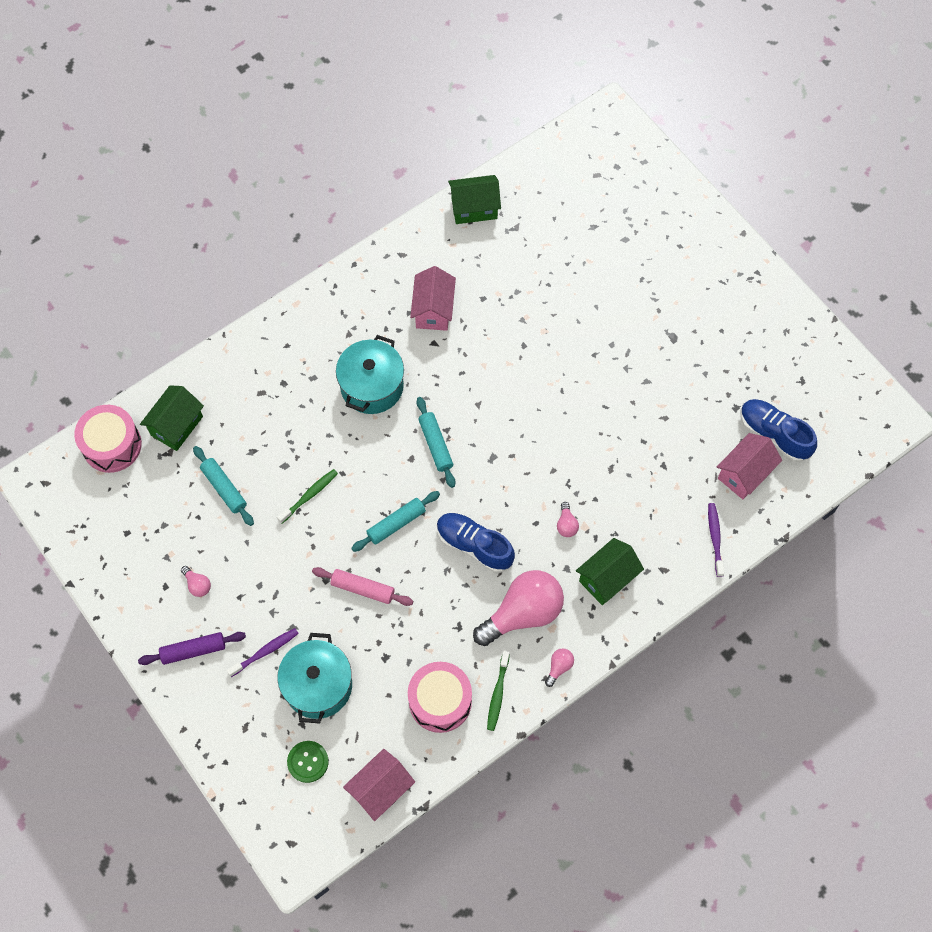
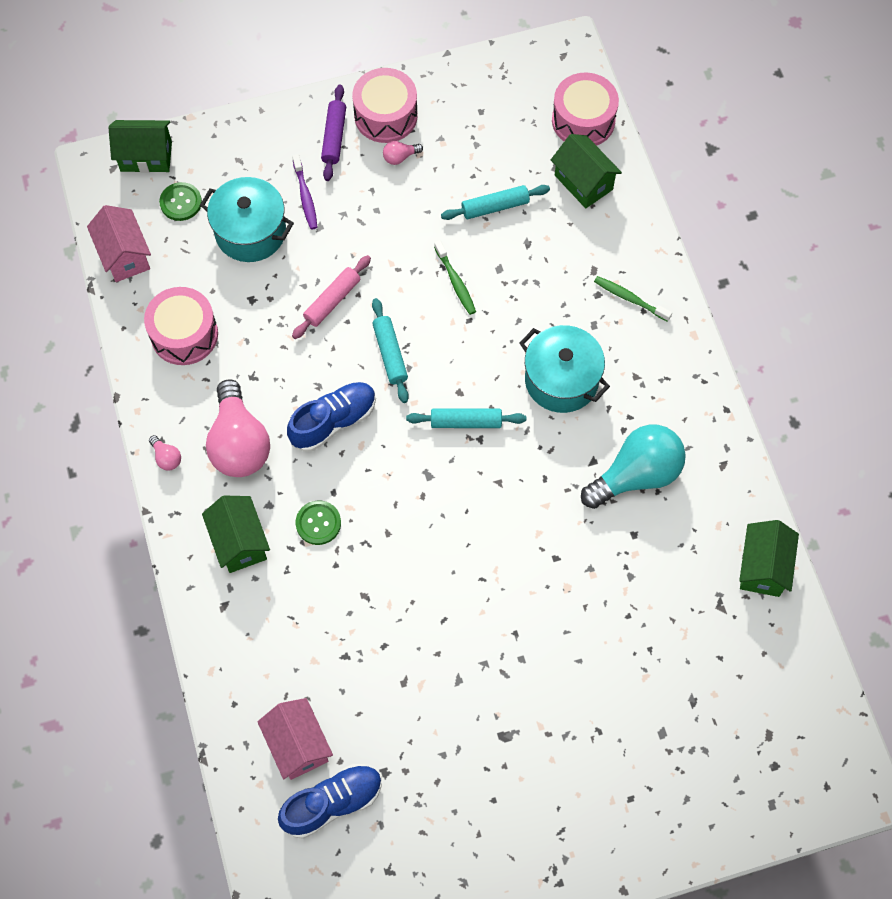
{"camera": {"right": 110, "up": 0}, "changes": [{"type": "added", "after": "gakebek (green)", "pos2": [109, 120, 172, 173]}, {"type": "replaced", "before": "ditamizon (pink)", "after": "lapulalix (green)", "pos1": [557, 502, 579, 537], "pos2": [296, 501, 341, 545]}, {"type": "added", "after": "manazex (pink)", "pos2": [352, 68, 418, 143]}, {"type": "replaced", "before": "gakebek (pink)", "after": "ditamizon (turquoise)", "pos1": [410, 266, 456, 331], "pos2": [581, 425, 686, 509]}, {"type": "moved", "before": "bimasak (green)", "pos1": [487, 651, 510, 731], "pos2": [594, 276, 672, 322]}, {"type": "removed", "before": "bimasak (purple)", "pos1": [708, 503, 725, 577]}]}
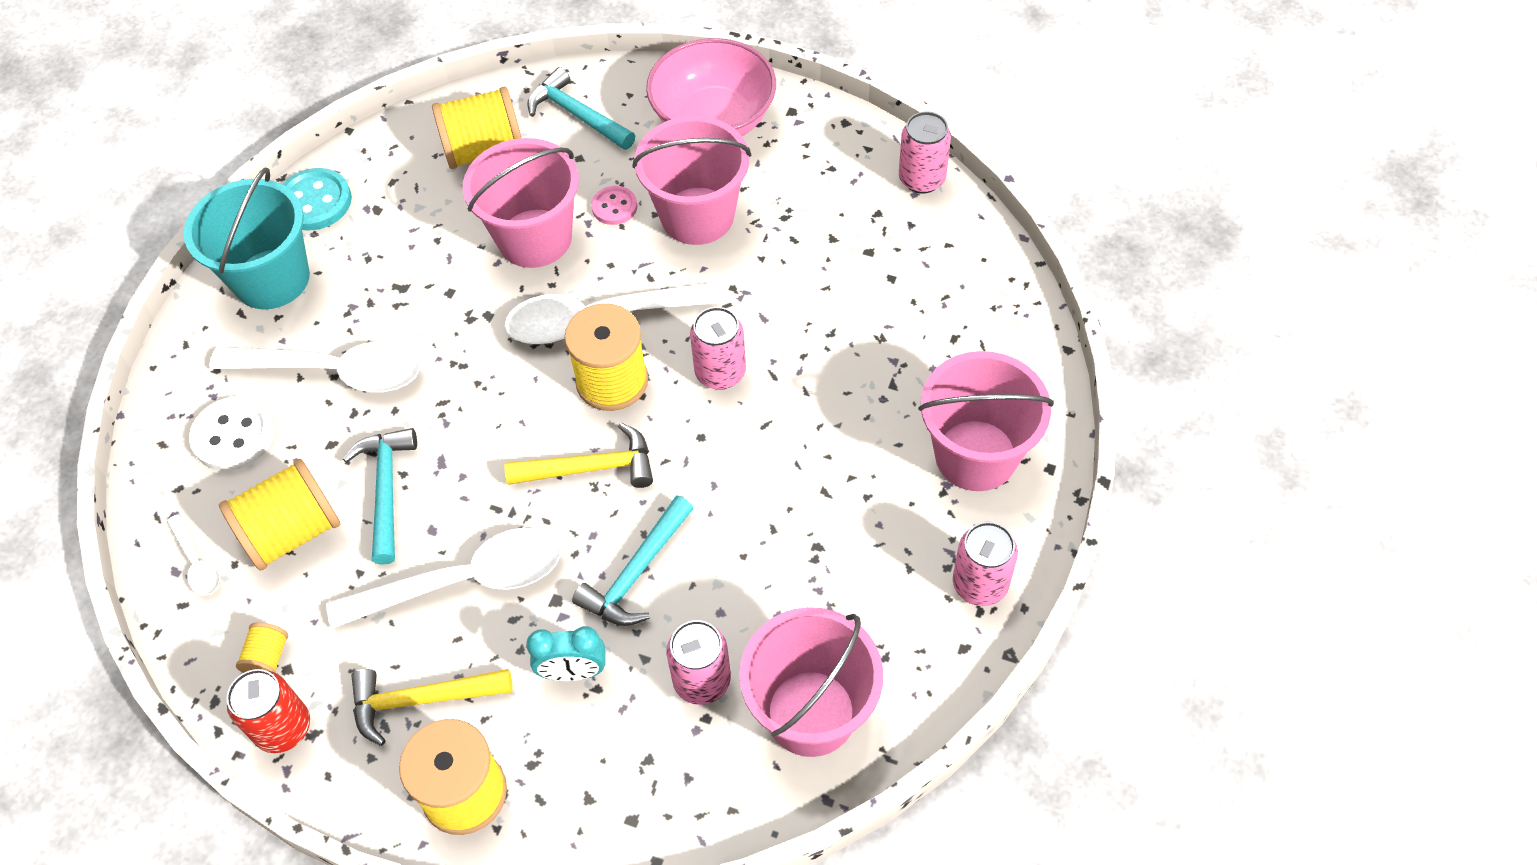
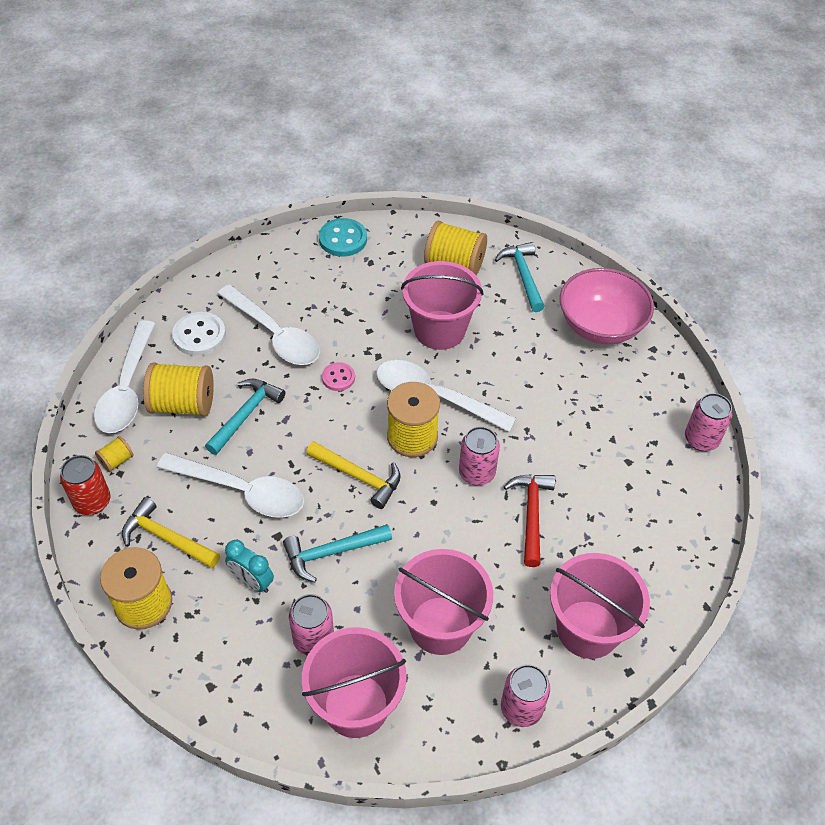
{"camera": {"right": 35, "up": -5}, "changes": [{"type": "resized", "before": "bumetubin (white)", "pos1": [167, 514, 220, 595], "pos2": [94, 320, 155, 433], "scale": 2.19}, {"type": "moved", "before": "lapulalix (pink)", "pos1": [591, 186, 637, 225], "pos2": [322, 362, 355, 391]}, {"type": "moved", "before": "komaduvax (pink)", "pos1": [632, 116, 751, 245], "pos2": [394, 549, 493, 655]}, {"type": "added", "after": "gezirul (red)", "pos2": [504, 474, 555, 567]}, {"type": "removed", "before": "komaduvax (turquoise)", "pos1": [184, 168, 310, 309]}]}
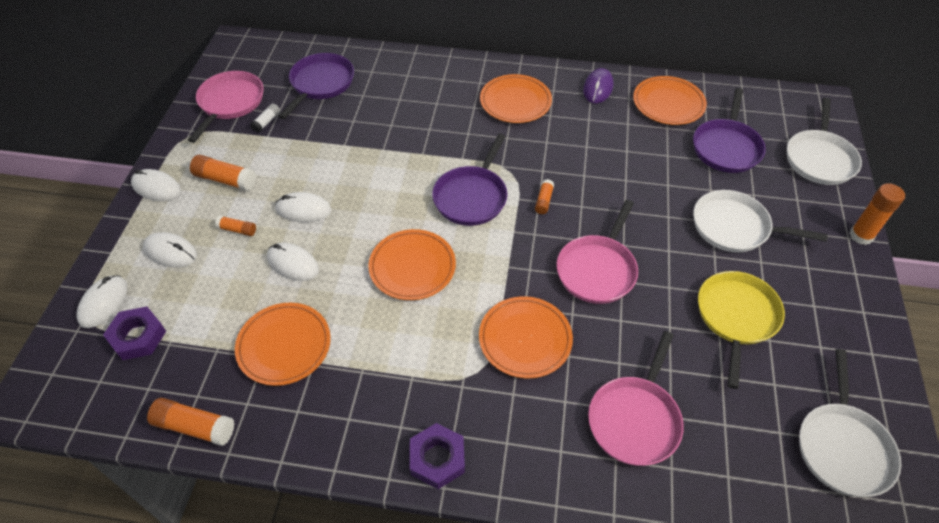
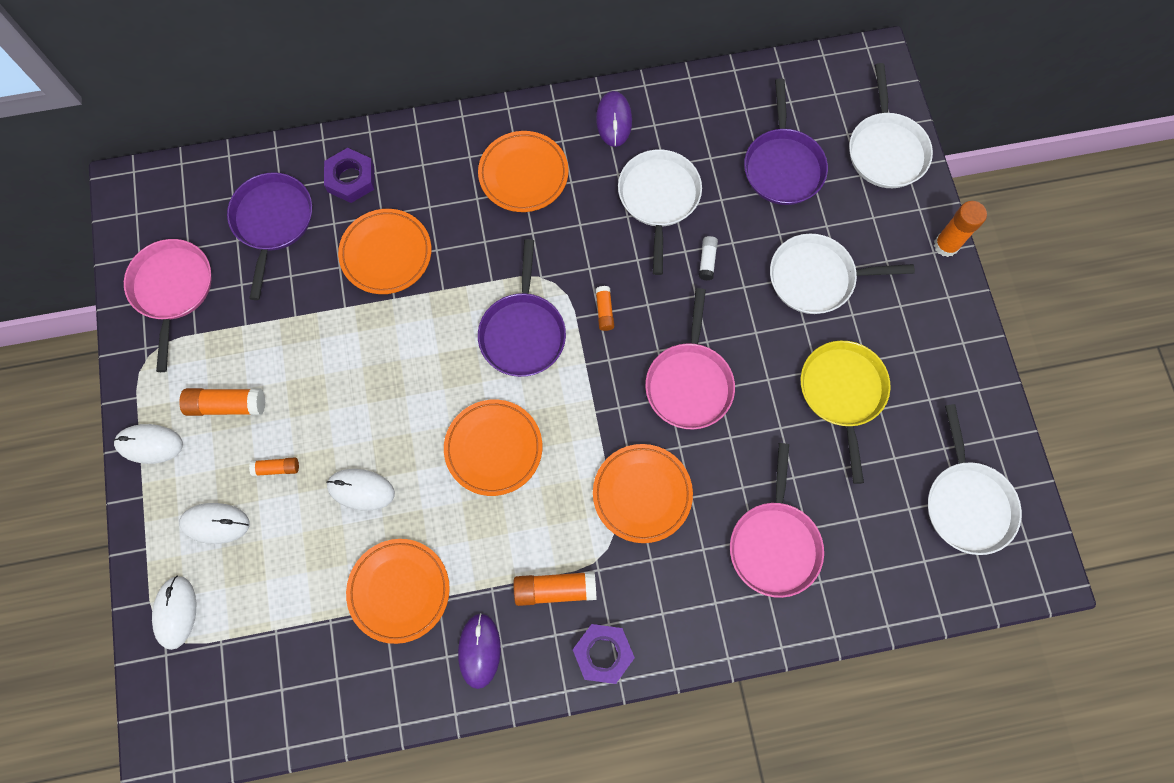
{"camera": {"right": -20, "up": 20}, "changes": [{"type": "moved", "before": "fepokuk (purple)", "pos1": [103, 307, 166, 360], "pos2": [324, 148, 374, 203]}, {"type": "moved", "before": "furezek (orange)", "pos1": [633, 76, 707, 125], "pos2": [338, 209, 431, 294]}, {"type": "added", "after": "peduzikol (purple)", "pos2": [458, 613, 501, 689]}, {"type": "moved", "before": "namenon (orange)", "pos1": [147, 398, 235, 446], "pos2": [513, 571, 597, 606]}, {"type": "added", "after": "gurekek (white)", "pos2": [618, 149, 702, 275]}, {"type": "moved", "before": "namenon (white)", "pos1": [250, 103, 280, 133], "pos2": [699, 236, 718, 280]}, {"type": "removed", "before": "peduzikol (white)", "pos1": [275, 192, 331, 222]}]}
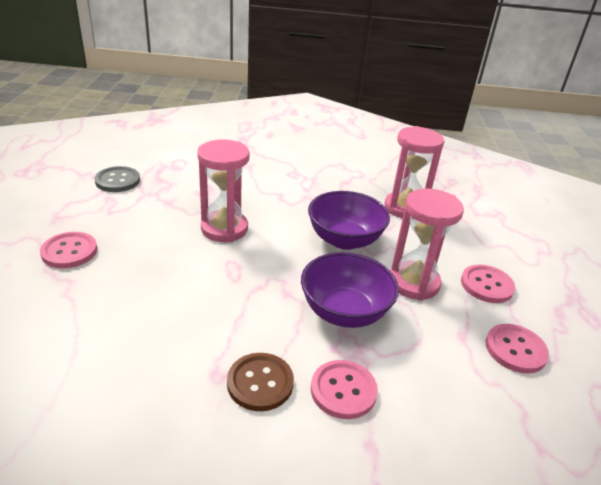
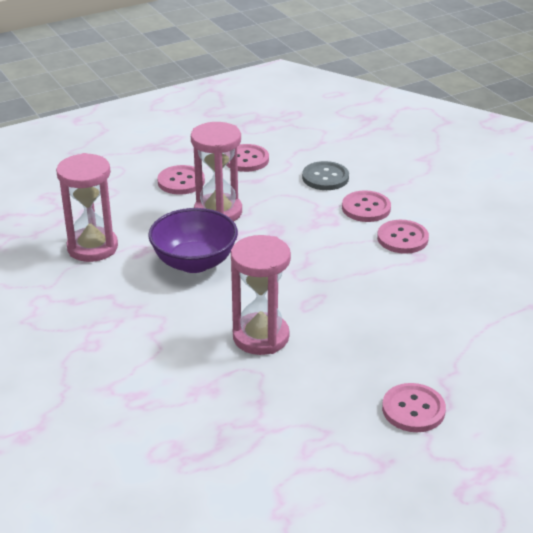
{"camera": {"right": -120, "up": 0}, "changes": [{"type": "moved", "before": "lapulalix (grey)", "pos1": [94, 166, 140, 192], "pos2": [302, 161, 349, 190]}, {"type": "recoloured", "before": "lapulalix (brown)", "after": "lapulalix (pink)", "pos1": [227, 353, 294, 411], "pos2": [377, 220, 429, 254]}, {"type": "removed", "before": "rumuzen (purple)", "pos1": [301, 252, 399, 328]}]}
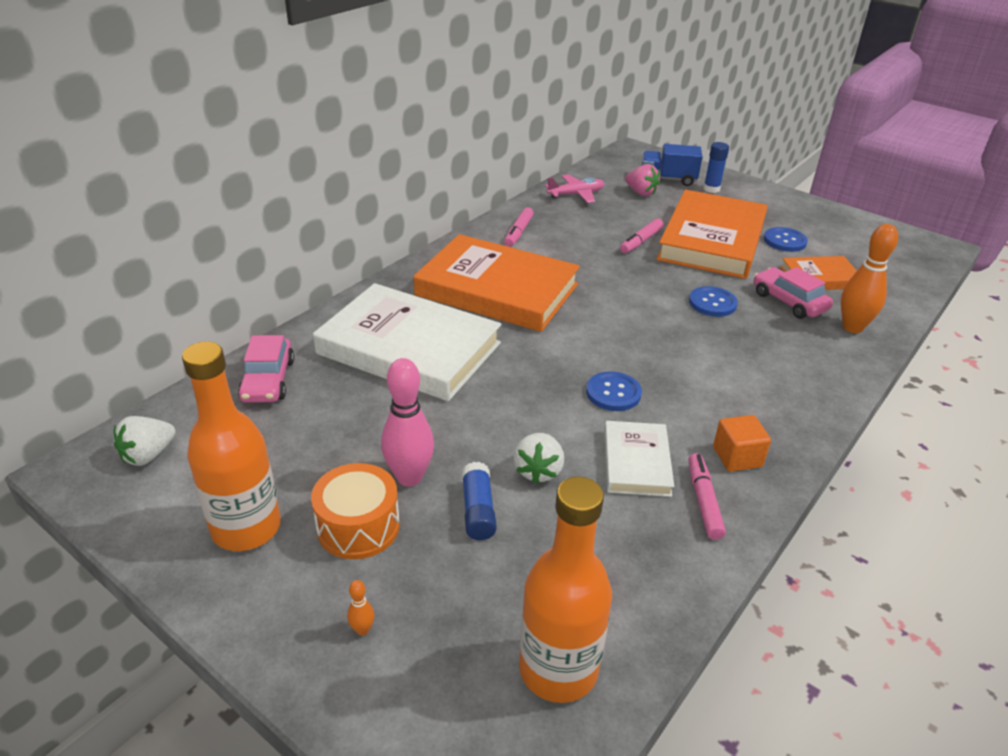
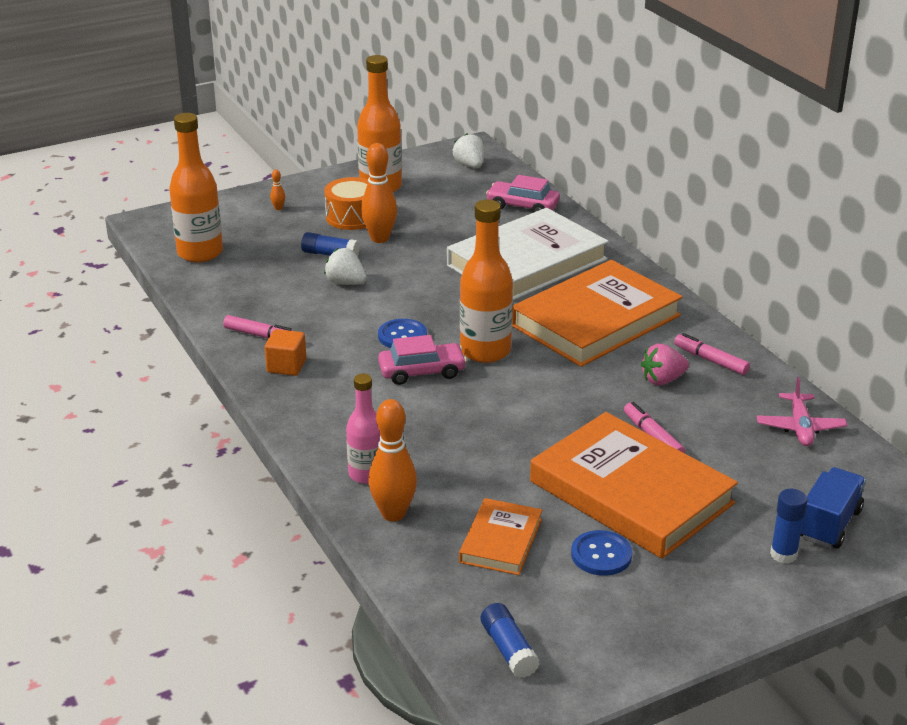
{"camera": {"right": 115, "up": -5}, "changes": [{"type": "added", "after": "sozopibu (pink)", "pos2": [346, 374, 380, 484]}, {"type": "recoloured", "before": "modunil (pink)", "after": "modunil (orange)", "pos1": [381, 358, 434, 487], "pos2": [361, 143, 397, 243]}, {"type": "moved", "before": "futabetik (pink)", "pos1": [754, 267, 833, 319], "pos2": [378, 335, 467, 385]}, {"type": "added", "after": "sozopibu (orange)", "pos2": [460, 199, 513, 363]}, {"type": "added", "after": "namenon (blue)", "pos2": [481, 603, 540, 678]}, {"type": "moved", "before": "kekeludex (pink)", "pos1": [625, 164, 660, 196], "pos2": [641, 344, 689, 385]}, {"type": "removed", "before": "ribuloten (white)", "pos1": [604, 421, 674, 497]}, {"type": "removed", "before": "lapulalix (blue)", "pos1": [689, 286, 738, 317]}]}
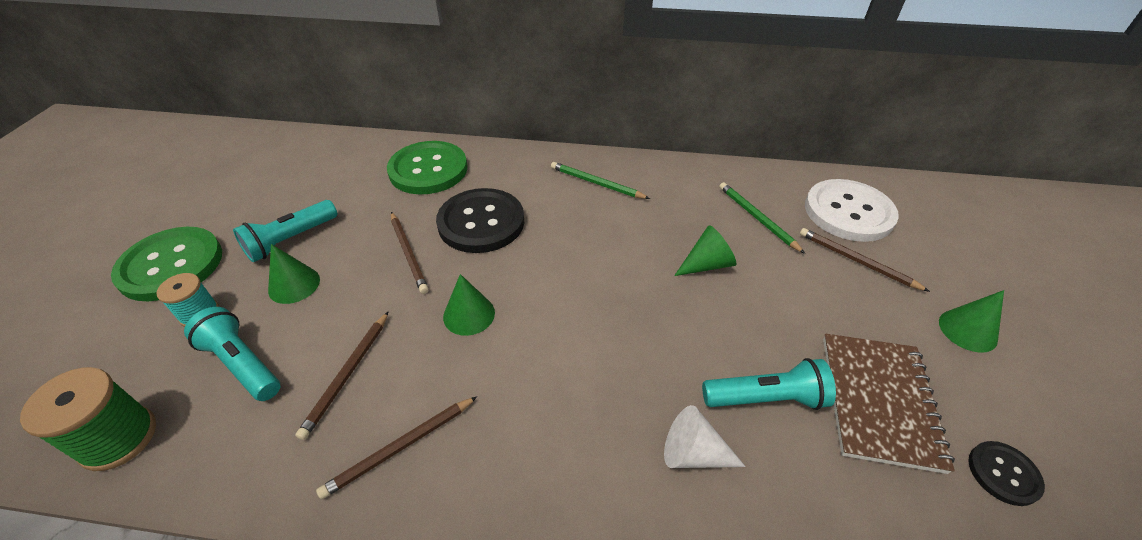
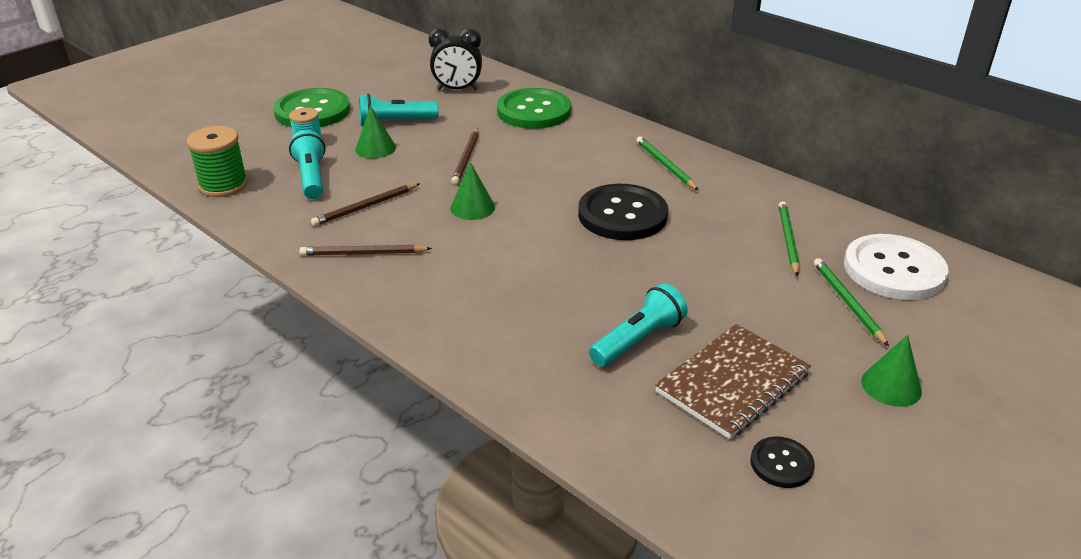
{"camera": {"right": 35, "up": -10}, "changes": [{"type": "added", "after": "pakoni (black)", "pos2": [428, 28, 482, 90]}, {"type": "moved", "before": "lapulalix (black)", "pos1": [436, 188, 524, 253], "pos2": [578, 184, 668, 240]}, {"type": "turned", "before": "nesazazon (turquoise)", "pos1": [702, 358, 836, 410], "pos2": [589, 283, 688, 367], "turn": -75}, {"type": "recoloured", "before": "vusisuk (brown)", "after": "vusisuk (green)", "pos1": [800, 228, 930, 292], "pos2": [814, 258, 889, 346]}, {"type": "removed", "before": "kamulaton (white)", "pos1": [664, 405, 746, 468]}, {"type": "removed", "before": "kamulaton (green)", "pos1": [674, 225, 736, 276]}]}
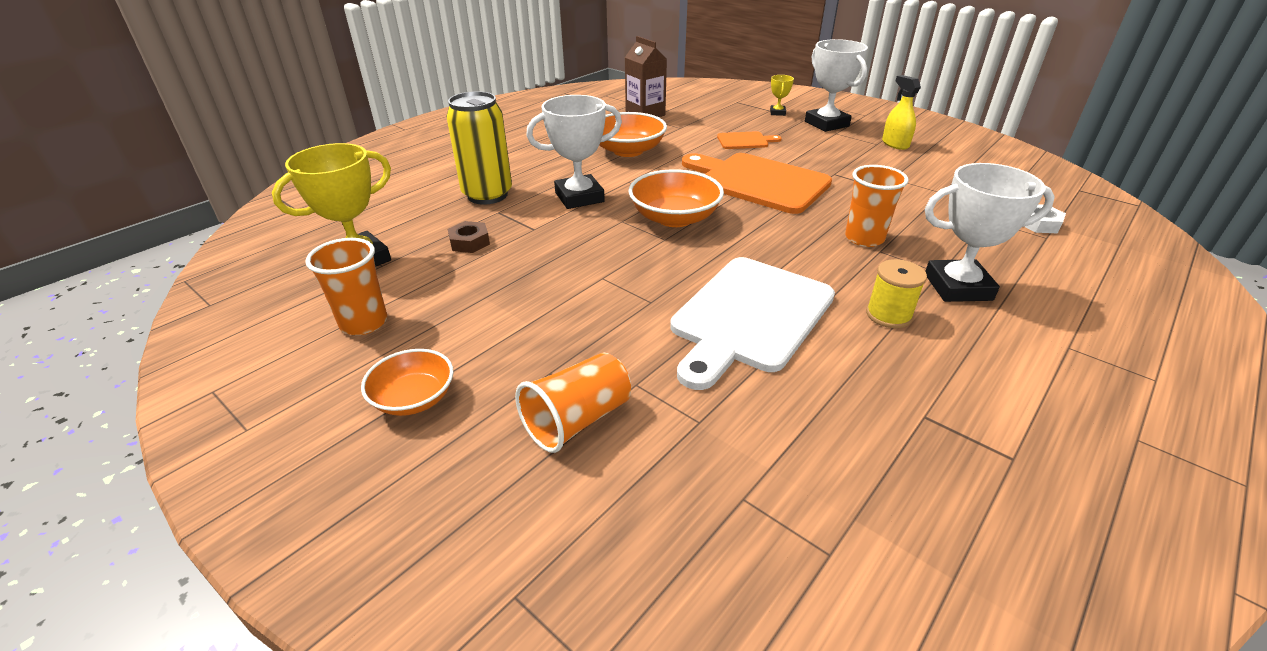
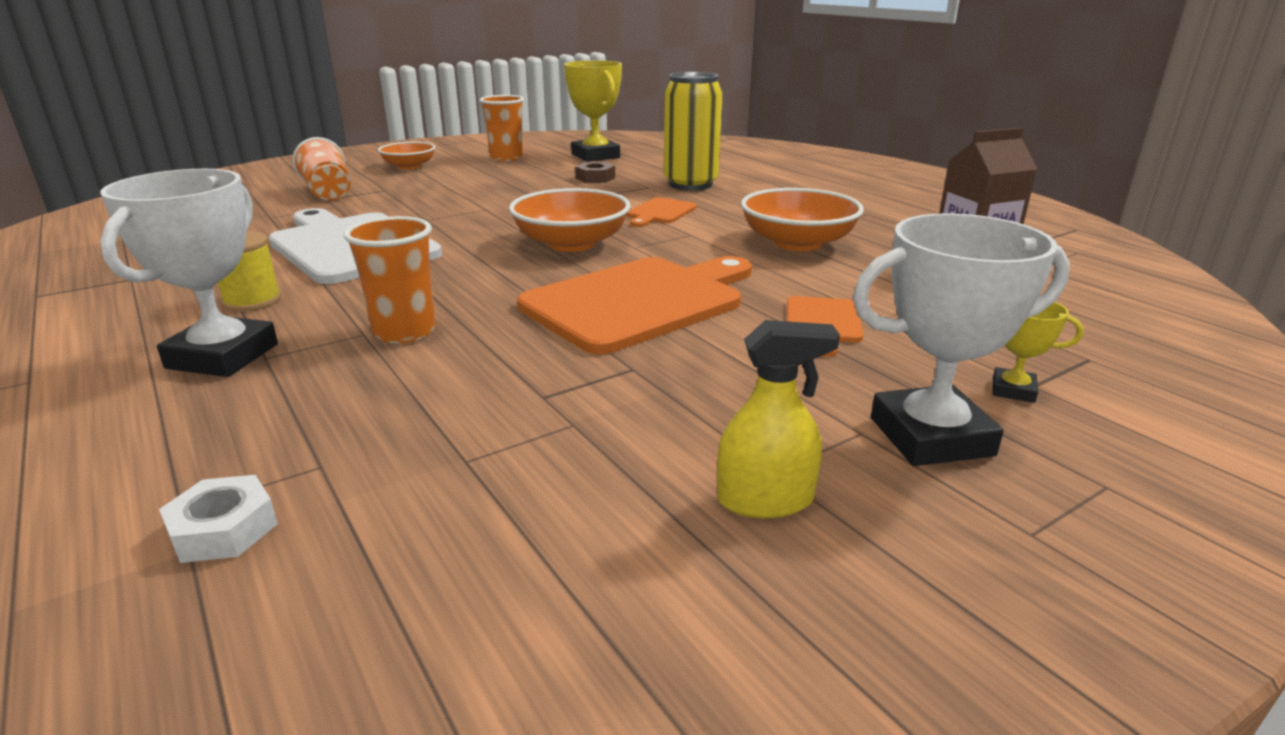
{"camera": {"right": 105, "up": -10}, "changes": [{"type": "replaced", "before": "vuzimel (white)", "after": "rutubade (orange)", "pos1": [526, 95, 622, 209], "pos2": [627, 197, 697, 227]}]}
